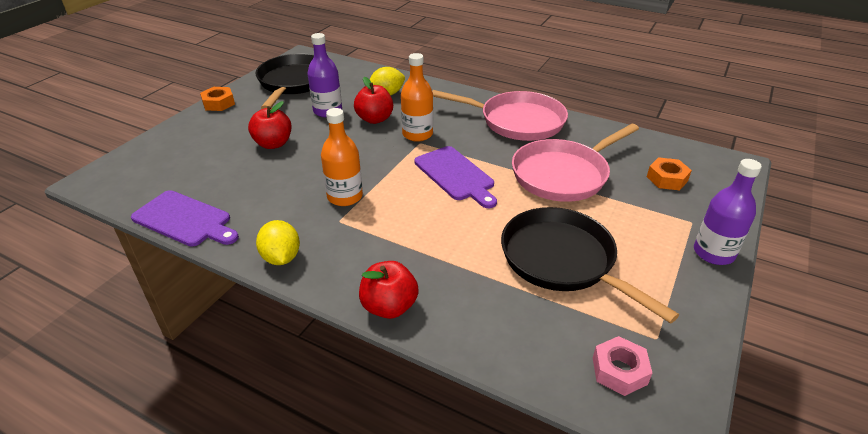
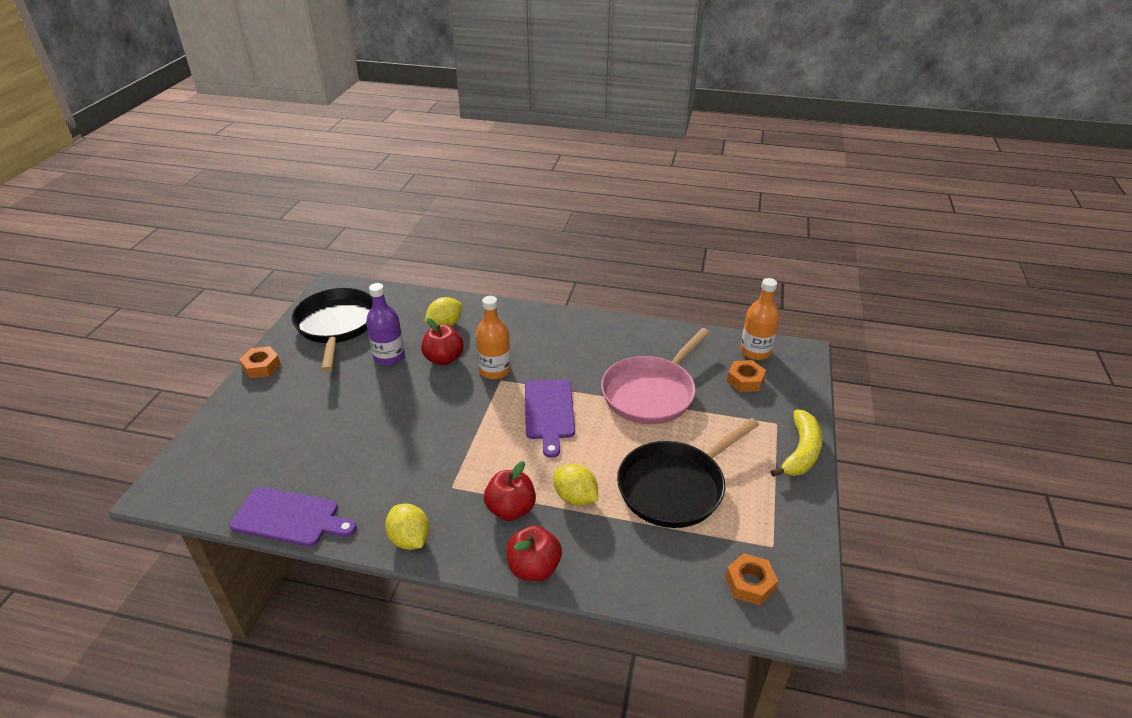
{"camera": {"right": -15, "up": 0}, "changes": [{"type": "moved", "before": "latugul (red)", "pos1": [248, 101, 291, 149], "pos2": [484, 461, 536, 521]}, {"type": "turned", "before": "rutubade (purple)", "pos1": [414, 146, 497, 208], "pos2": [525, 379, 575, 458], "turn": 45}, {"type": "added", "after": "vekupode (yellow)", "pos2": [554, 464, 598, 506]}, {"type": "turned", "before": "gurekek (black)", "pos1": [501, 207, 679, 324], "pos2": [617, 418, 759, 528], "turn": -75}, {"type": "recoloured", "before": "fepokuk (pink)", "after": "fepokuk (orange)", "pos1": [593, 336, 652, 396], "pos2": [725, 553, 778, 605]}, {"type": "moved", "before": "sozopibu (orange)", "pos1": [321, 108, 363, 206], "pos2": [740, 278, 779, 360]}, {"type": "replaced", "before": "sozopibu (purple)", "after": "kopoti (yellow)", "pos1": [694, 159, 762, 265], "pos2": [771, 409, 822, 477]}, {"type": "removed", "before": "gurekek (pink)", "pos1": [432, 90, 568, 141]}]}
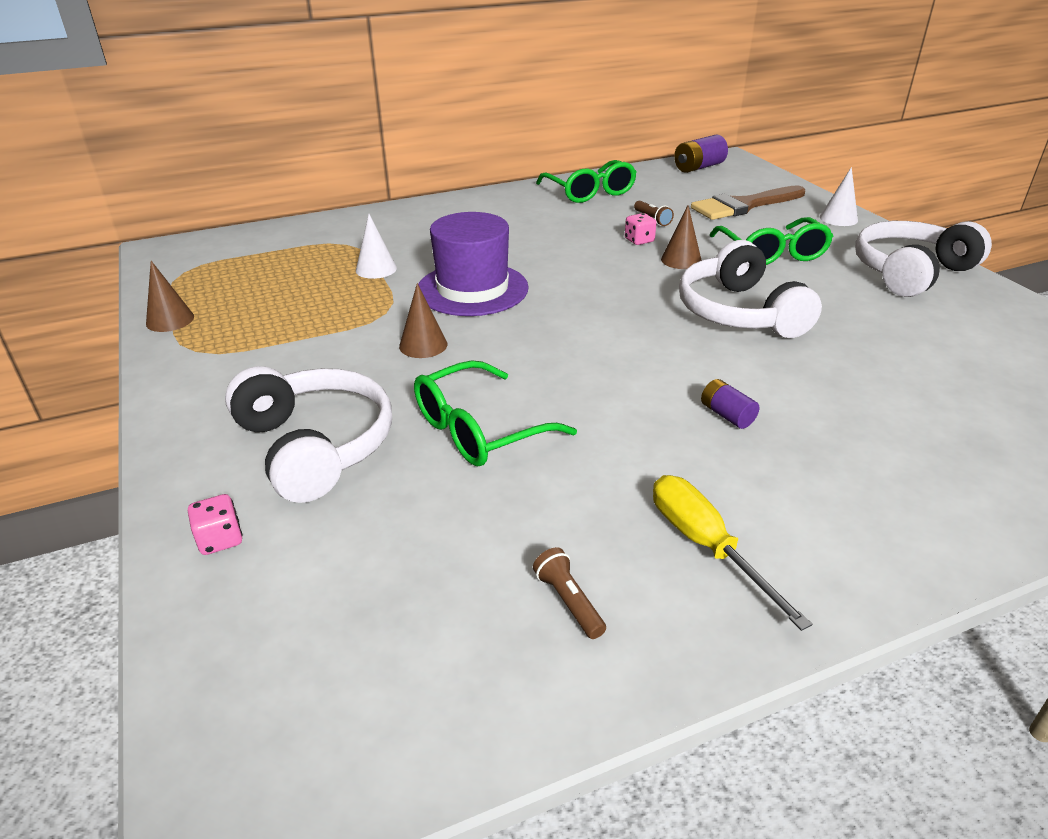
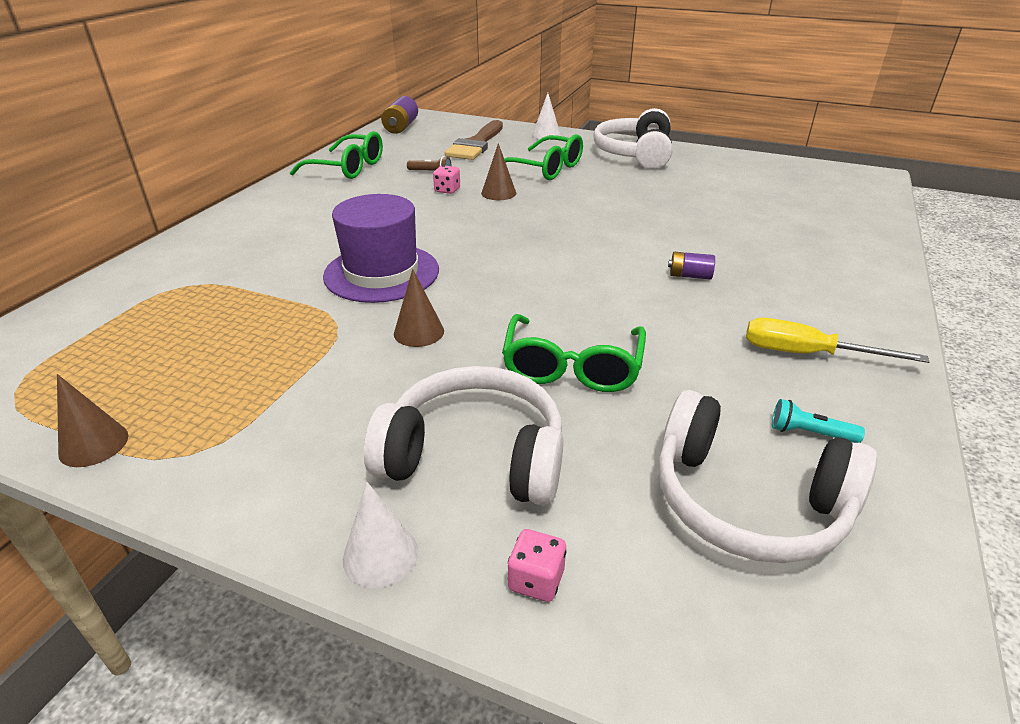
{"camera": {"right": -45, "up": 0}, "changes": [{"type": "moved", "before": "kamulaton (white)", "pos1": [356, 214, 397, 279], "pos2": [343, 482, 418, 588]}, {"type": "moved", "before": "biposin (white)", "pos1": [679, 240, 822, 338], "pos2": [658, 390, 877, 563]}, {"type": "recoloured", "before": "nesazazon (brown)", "after": "nesazazon (turquoise)", "pos1": [533, 547, 606, 639], "pos2": [772, 399, 865, 443]}]}
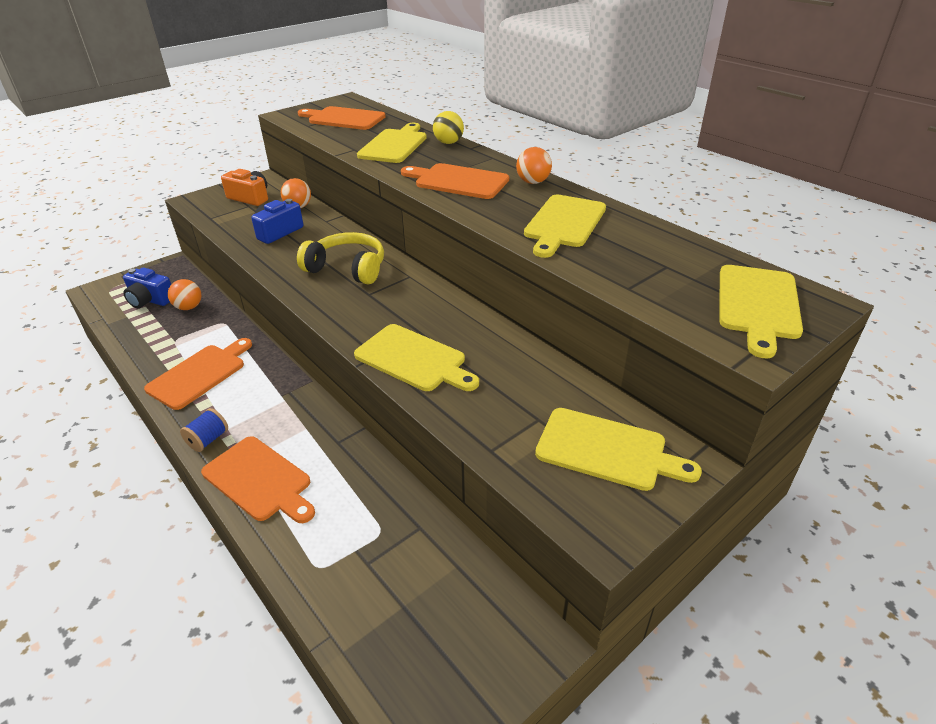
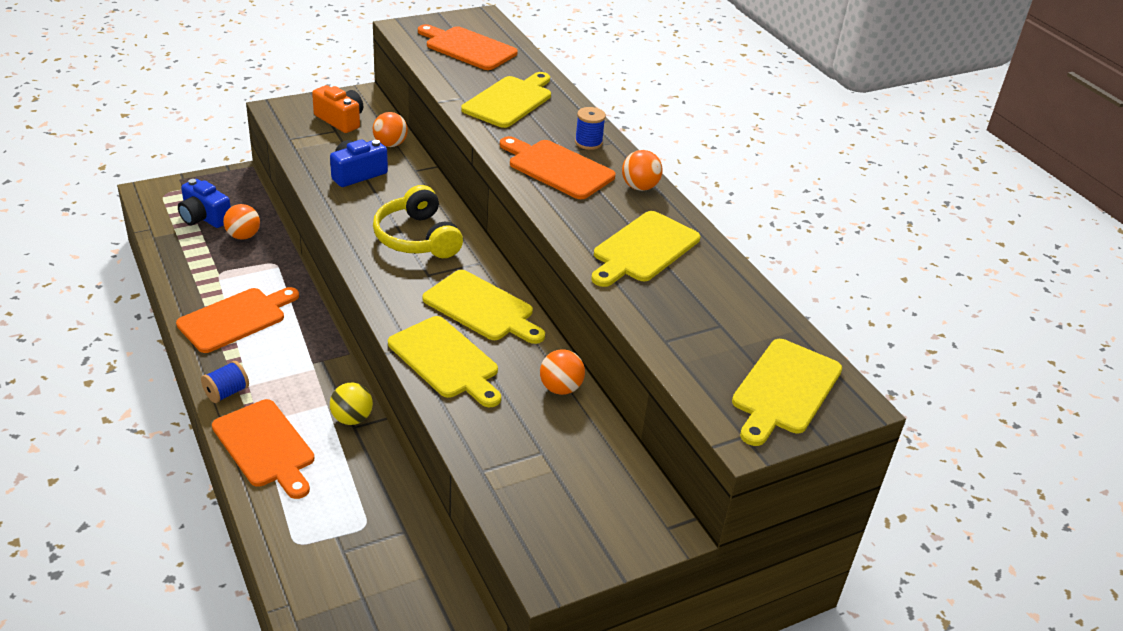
{"camera": {"right": 10, "up": 0}, "changes": [{"type": "moved", "before": "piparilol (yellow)", "pos1": [433, 111, 464, 144], "pos2": [330, 383, 373, 425]}, {"type": "turned", "before": "biposin (yellow)", "pos1": [297, 232, 384, 284], "pos2": [373, 185, 463, 258], "turn": -150}, {"type": "moved", "before": "rutubade (yellow)", "pos1": [535, 408, 702, 491], "pos2": [423, 270, 545, 344]}, {"type": "added", "after": "piparilol (orange)", "pos2": [540, 349, 585, 395]}, {"type": "added", "after": "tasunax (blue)", "pos2": [575, 107, 606, 150]}]}
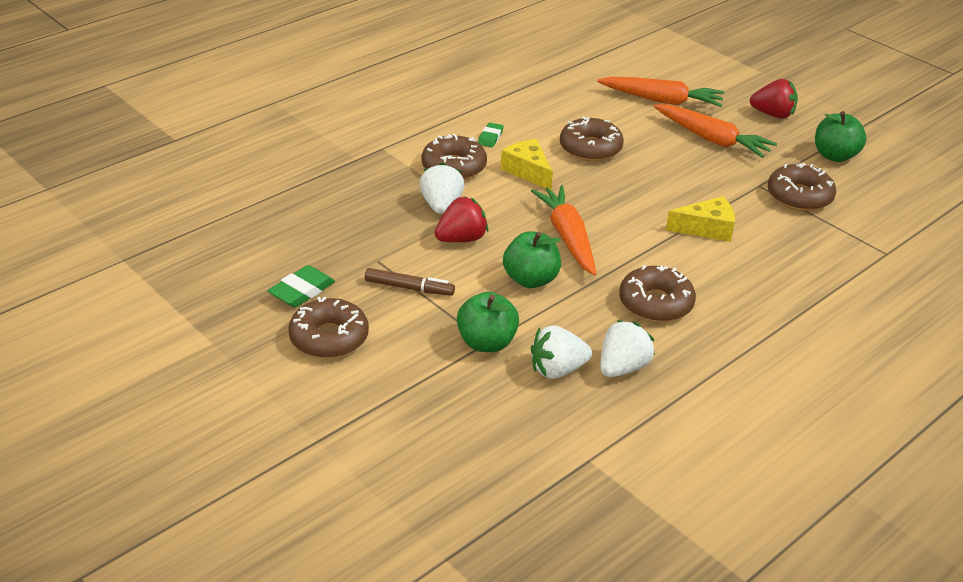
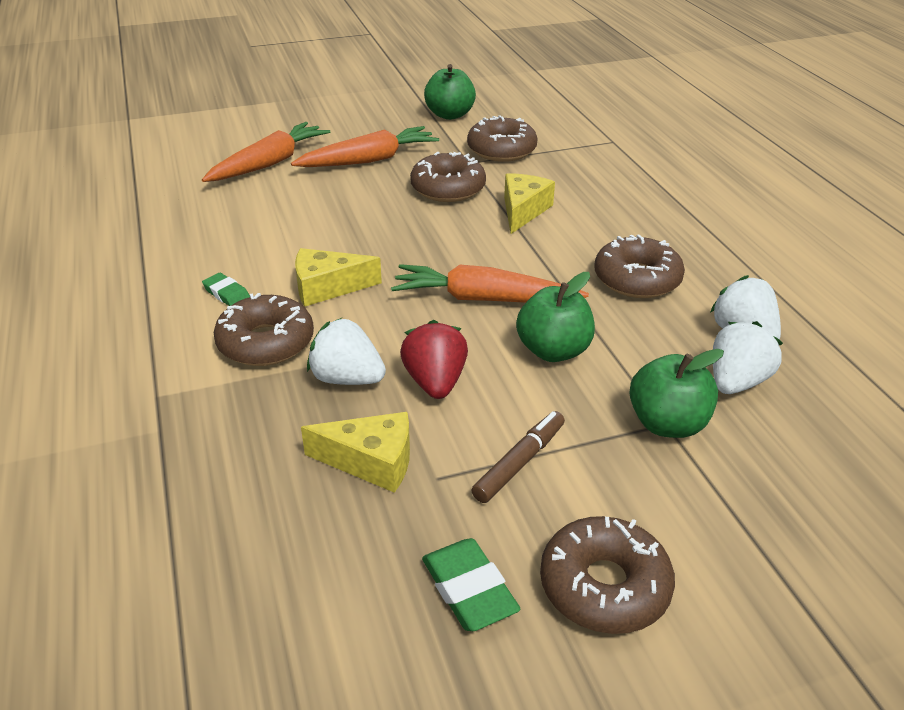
{"camera": {"right": -65, "up": 0}, "changes": [{"type": "added", "after": "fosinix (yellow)", "pos2": [301, 412, 410, 493]}, {"type": "moved", "before": "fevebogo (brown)", "pos1": [560, 117, 624, 161], "pos2": [410, 152, 486, 202]}, {"type": "turned", "before": "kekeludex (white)", "pos1": [531, 325, 592, 379], "pos2": [713, 321, 783, 394], "turn": -150}, {"type": "removed", "before": "kekeludex (red)", "pos1": [750, 79, 798, 119]}]}
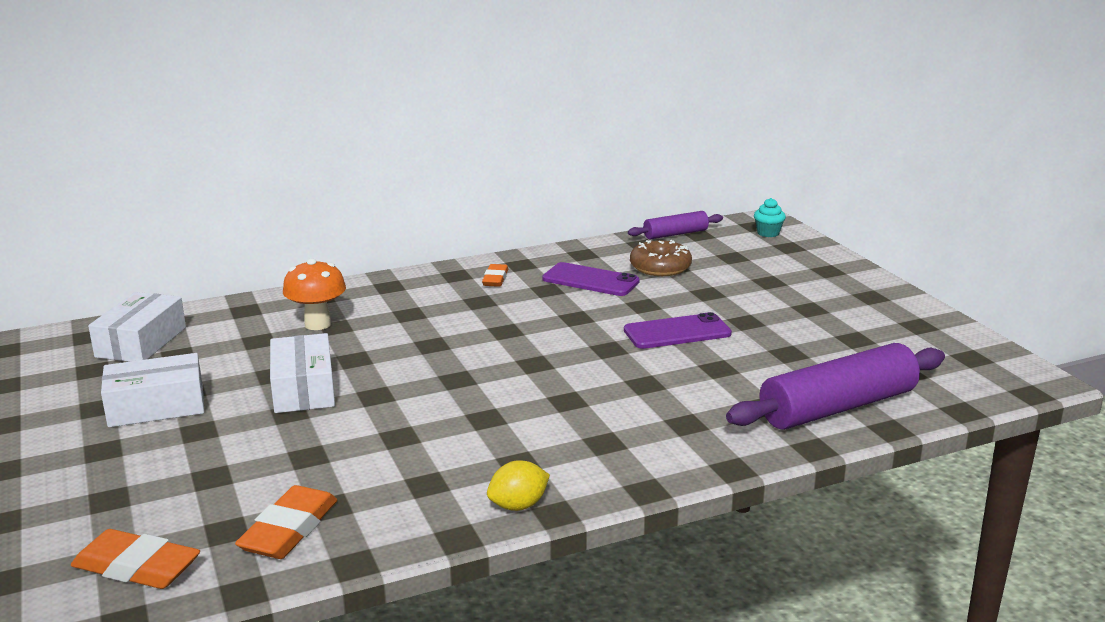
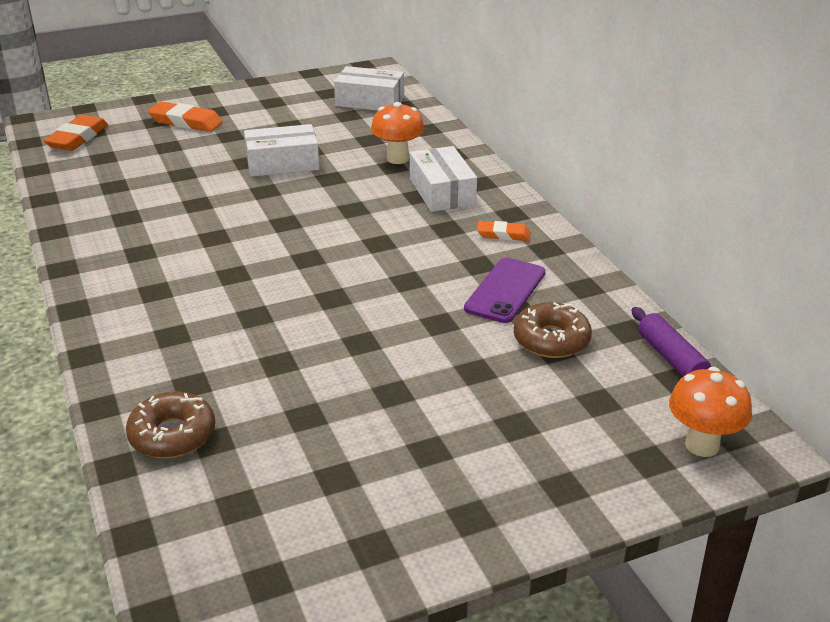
{"camera": {"right": 90, "up": 10}, "changes": [{"type": "replaced", "before": "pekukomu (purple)", "after": "fevebogo (brown)", "pos1": [726, 343, 945, 430], "pos2": [126, 391, 215, 458]}, {"type": "moved", "before": "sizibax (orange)", "pos1": [235, 485, 337, 559], "pos2": [148, 102, 223, 132]}, {"type": "moved", "before": "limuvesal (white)", "pos1": [101, 353, 204, 427], "pos2": [410, 146, 477, 212]}, {"type": "replaced", "before": "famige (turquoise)", "after": "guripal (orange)", "pos1": [754, 198, 786, 237], "pos2": [669, 367, 752, 457]}, {"type": "removed", "before": "vekupode (yellow)", "pos1": [487, 460, 550, 511]}, {"type": "removed", "before": "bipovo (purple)", "pos1": [624, 312, 732, 349]}]}
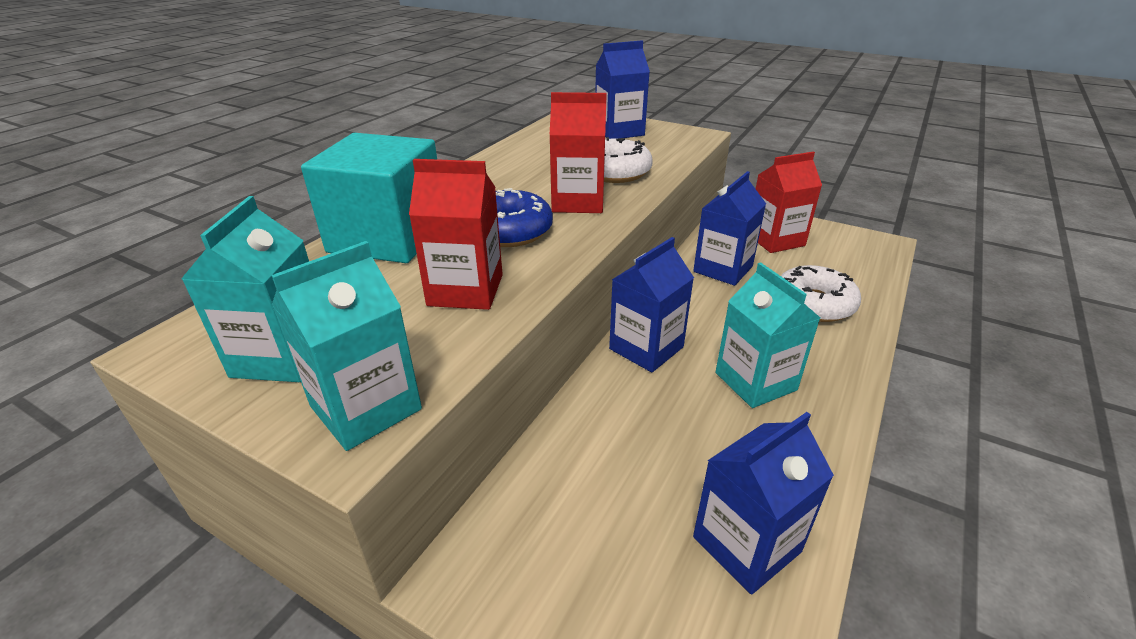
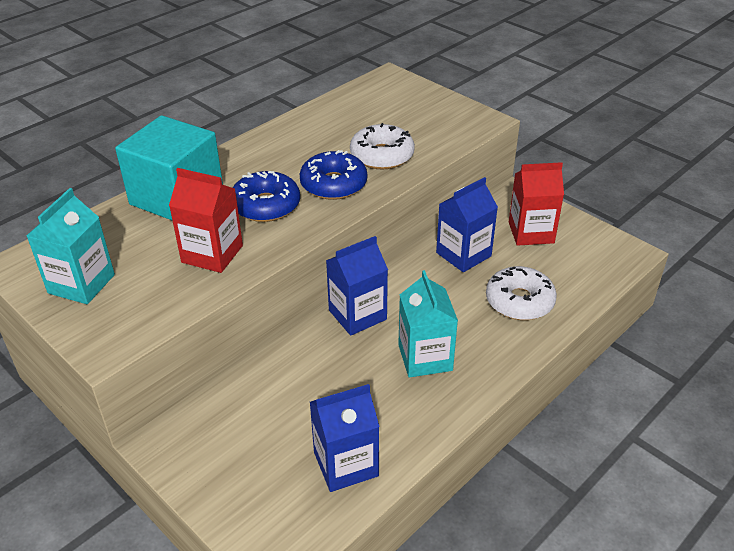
{"camera": {"right": 15, "up": 5}, "changes": [{"type": "replaced", "before": "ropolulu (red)", "after": "fevebogo (blue)", "pos1": [549, 92, 607, 213], "pos2": [300, 150, 367, 200]}, {"type": "removed", "before": "ropolulu (turquoise)", "pos1": [271, 241, 422, 451]}, {"type": "removed", "before": "ropolulu (blue)", "pos1": [595, 40, 650, 139]}]}
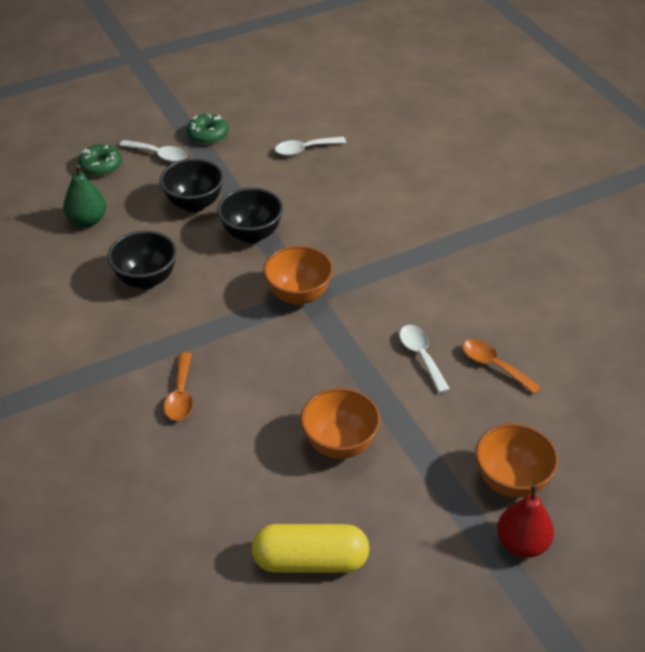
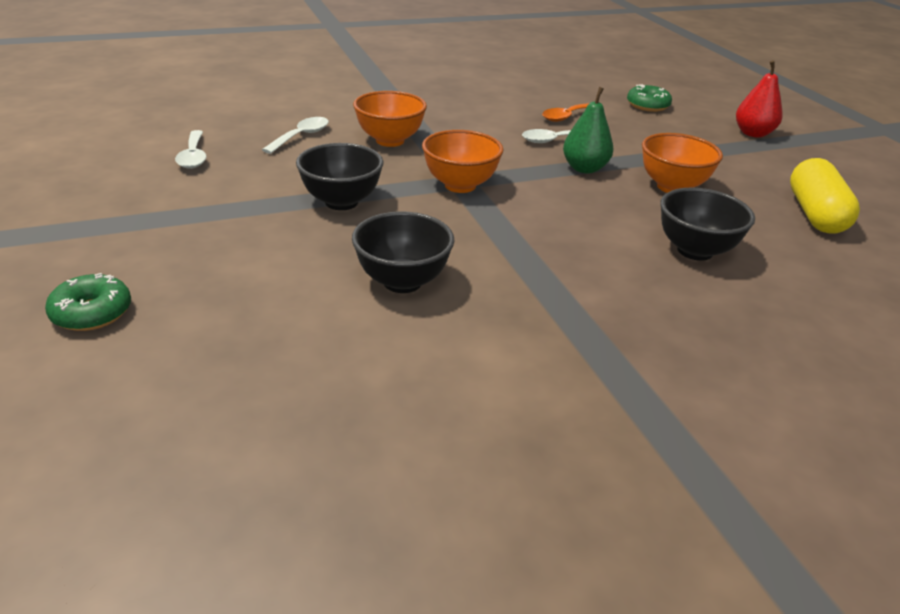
{"camera": {"right": -85, "up": -10}, "changes": [{"type": "moved", "before": "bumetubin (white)", "pos1": [119, 140, 187, 162], "pos2": [262, 117, 329, 154]}, {"type": "moved", "before": "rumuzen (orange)", "pos1": [475, 423, 558, 498], "pos2": [353, 91, 427, 147]}, {"type": "moved", "before": "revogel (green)", "pos1": [63, 165, 106, 227], "pos2": [563, 87, 613, 173]}, {"type": "moved", "before": "fevebogo (green)", "pos1": [187, 114, 228, 145], "pos2": [627, 84, 672, 112]}, {"type": "moved", "before": "rumuzen (black)", "pos1": [160, 158, 224, 212], "pos2": [660, 188, 755, 261]}, {"type": "removed", "before": "bumetubin (orange)", "pos1": [164, 352, 193, 421]}]}
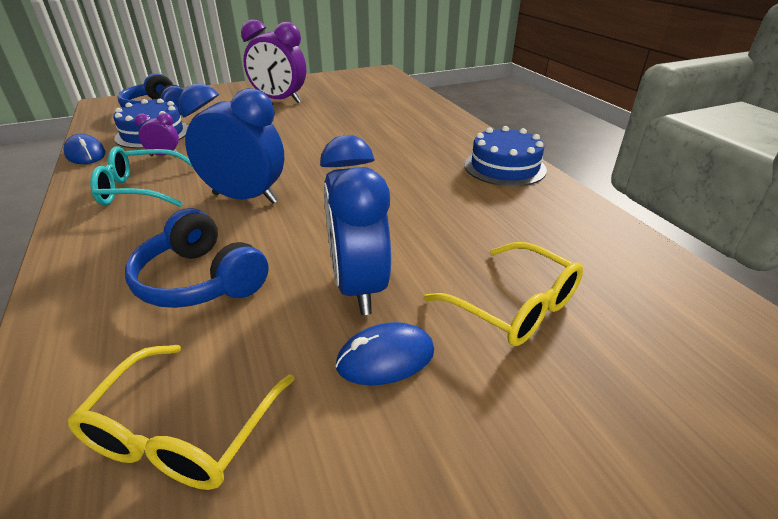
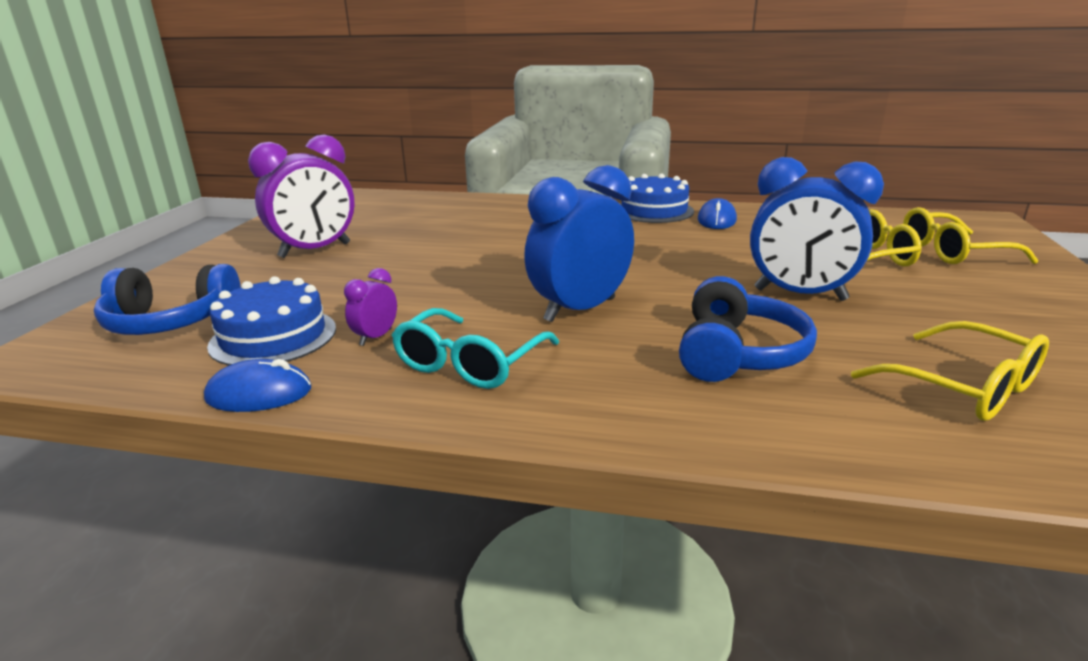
{"camera": {"right": -55, "up": -10}, "changes": [{"type": "turned", "before": "biposin (blue)", "pos1": [125, 208, 269, 308], "pos2": [679, 276, 817, 382], "turn": -60}, {"type": "moved", "before": "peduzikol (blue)", "pos1": [335, 322, 434, 385], "pos2": [698, 198, 737, 229]}, {"type": "added", "after": "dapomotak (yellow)", "pos2": [903, 207, 1038, 264]}]}
